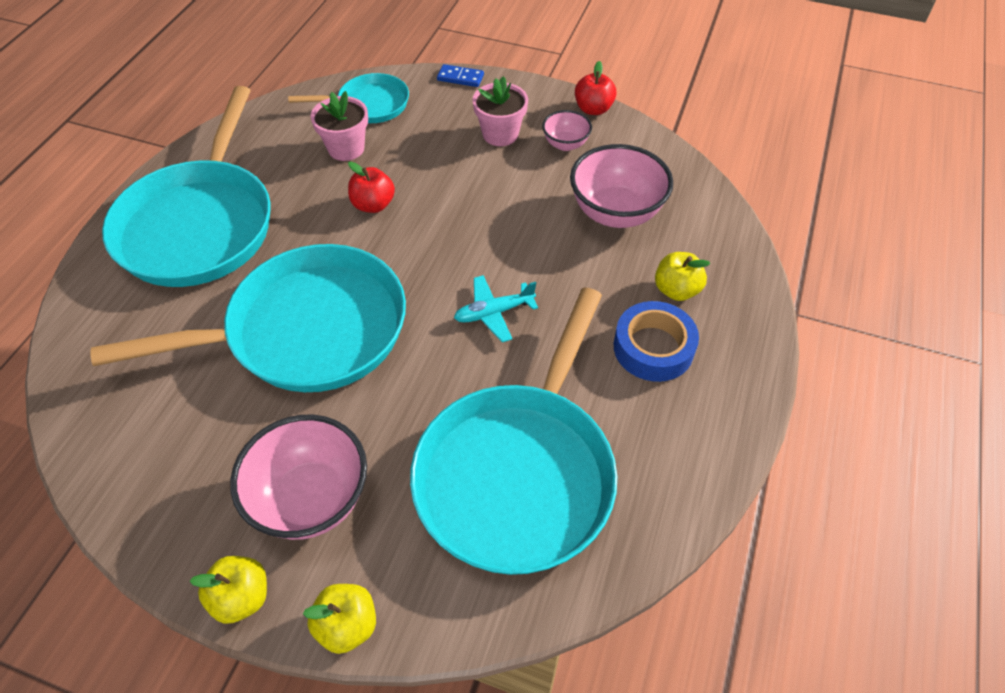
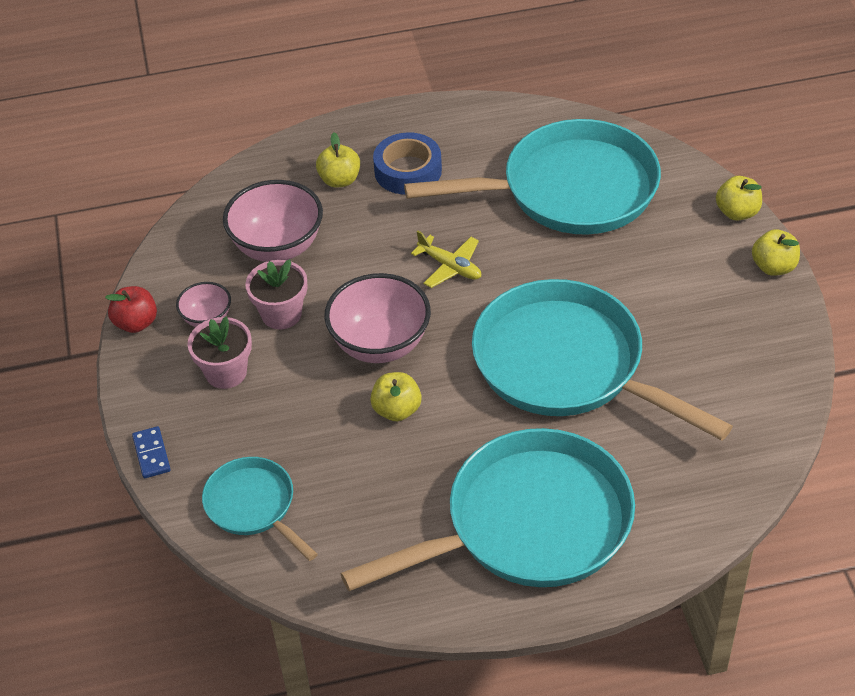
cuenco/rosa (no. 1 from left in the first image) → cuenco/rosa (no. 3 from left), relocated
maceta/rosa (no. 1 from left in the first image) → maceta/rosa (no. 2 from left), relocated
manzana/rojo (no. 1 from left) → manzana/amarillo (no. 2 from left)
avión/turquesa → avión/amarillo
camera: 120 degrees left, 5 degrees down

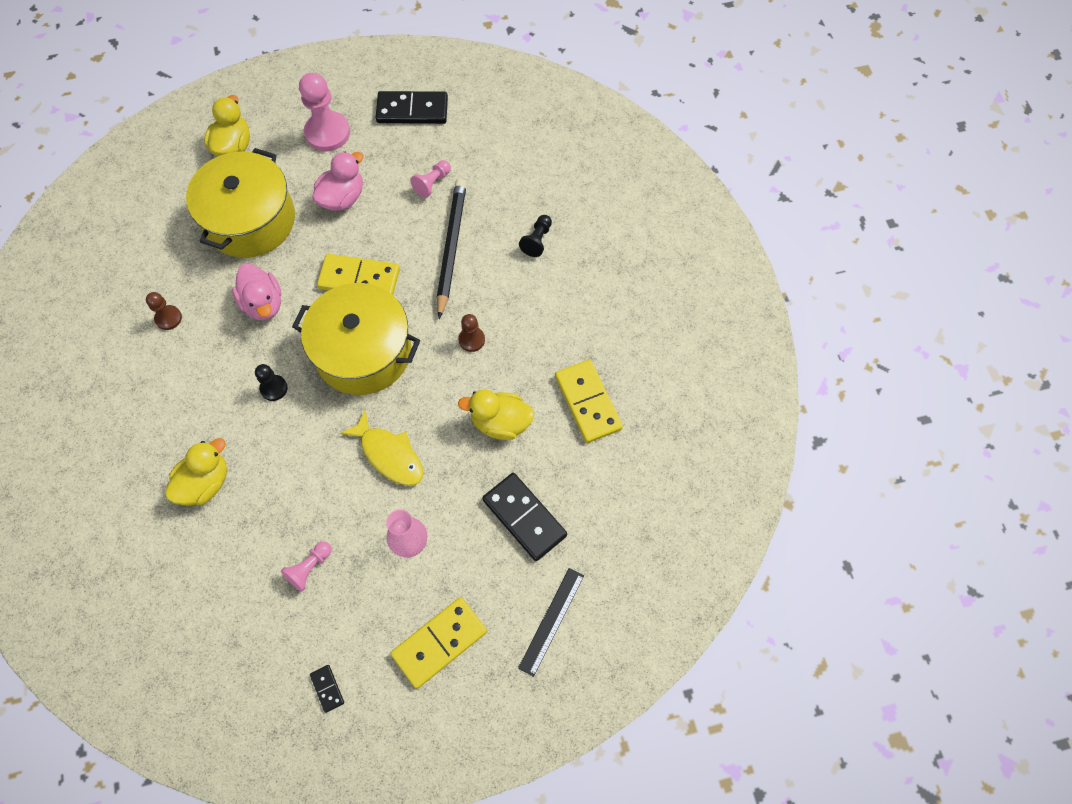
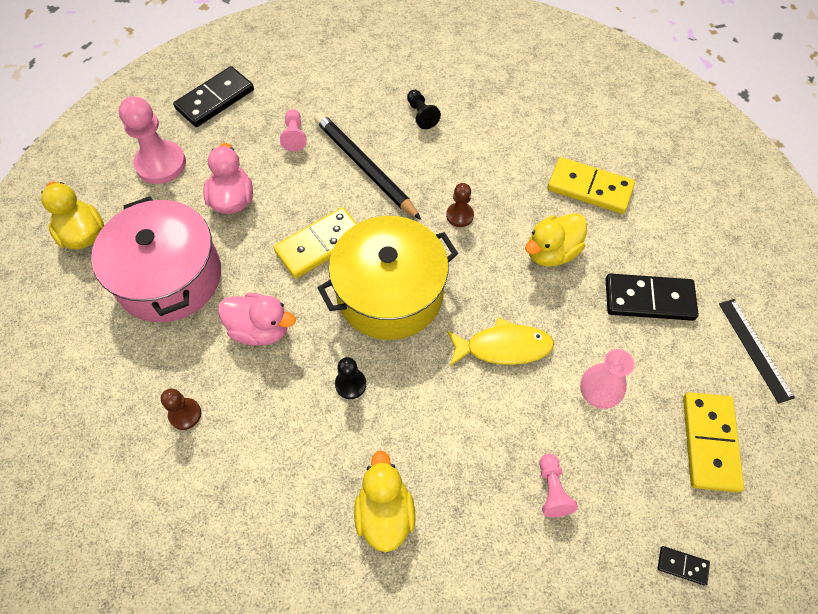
olla/amarillo (no. 1 from left) → olla/rosa
camera: 45 degrees left, 5 degrees down

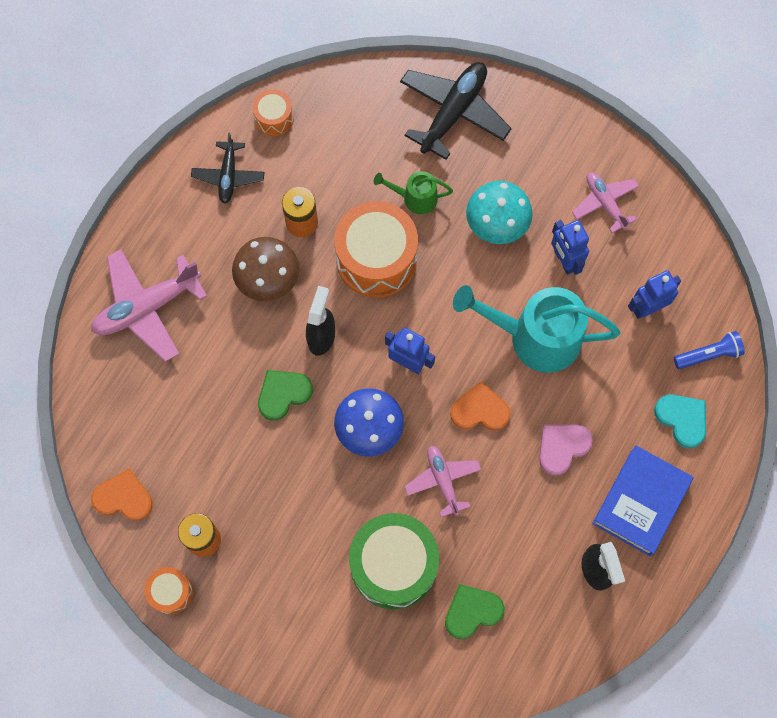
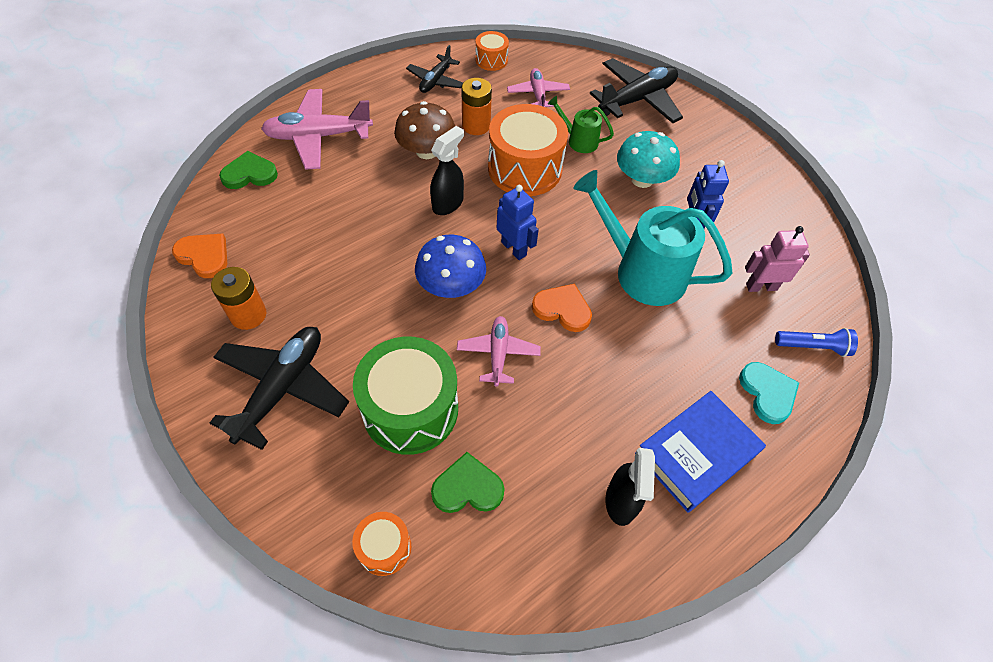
corazón/rosa → -
- → avión/negro (no. 1 from left)
tambor/naranja (no. 1 from left), relocated
corazón/verde (no. 1 from left), relocated
avión/rosa (no. 3 from left), relocated
robot/azul (no. 3 from left) → robot/rosa
camera: 20 degrees right, 15 degrees down

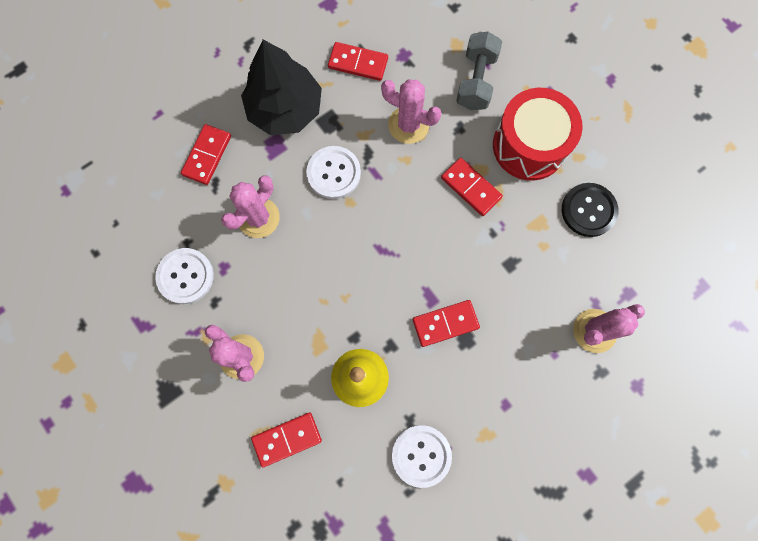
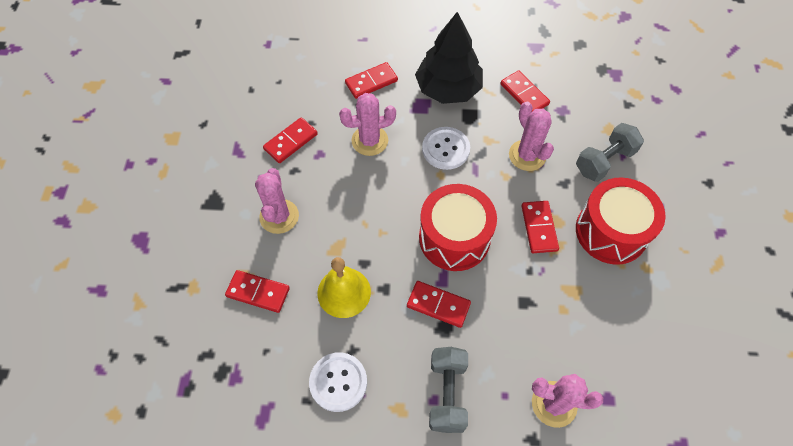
botón/negro → -
- → tambor/rojo (no. 1 from left)
- → mancuerna/gris (no. 1 from left)
botón/blanco (no. 1 from left) → ficha de dominó/rojo (no. 2 from left)
camera: 40 degrees right, 15 degrees down

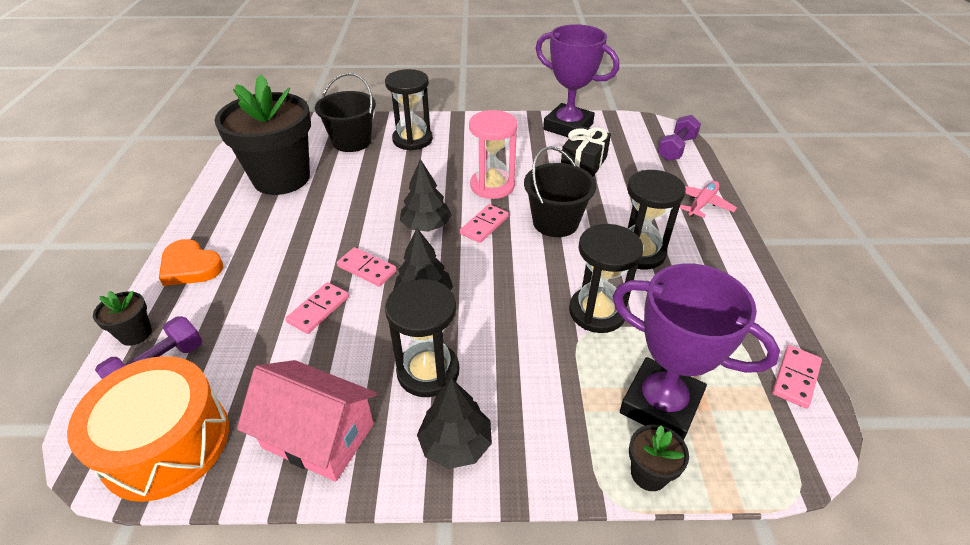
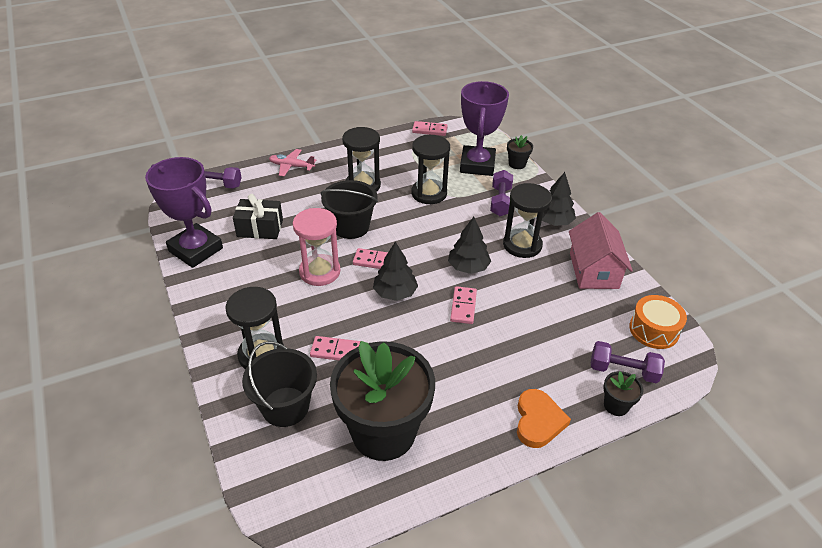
- → mancuerna/morado (no. 2 from left)
ficha de dominó/rosa (no. 1 from left), relocated
trofeo/morado (no. 1 from left), 60 degrees counterclockwise
tambor/naranja, x0.64
camera: 115 degrees left, 0 degrees up

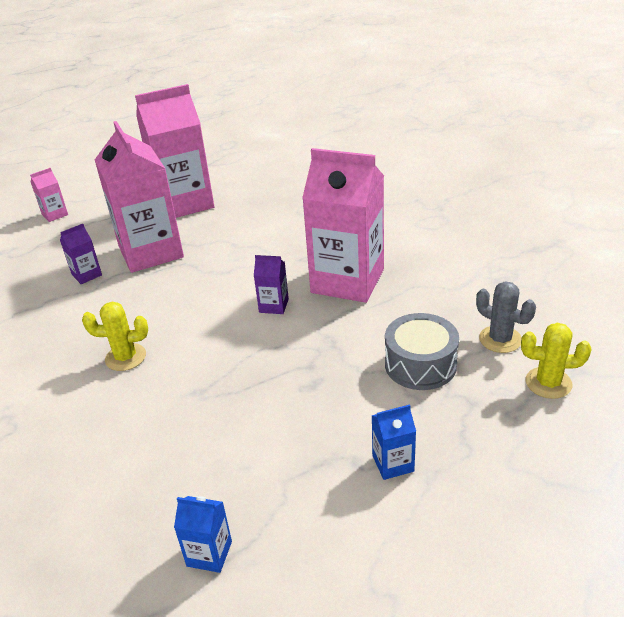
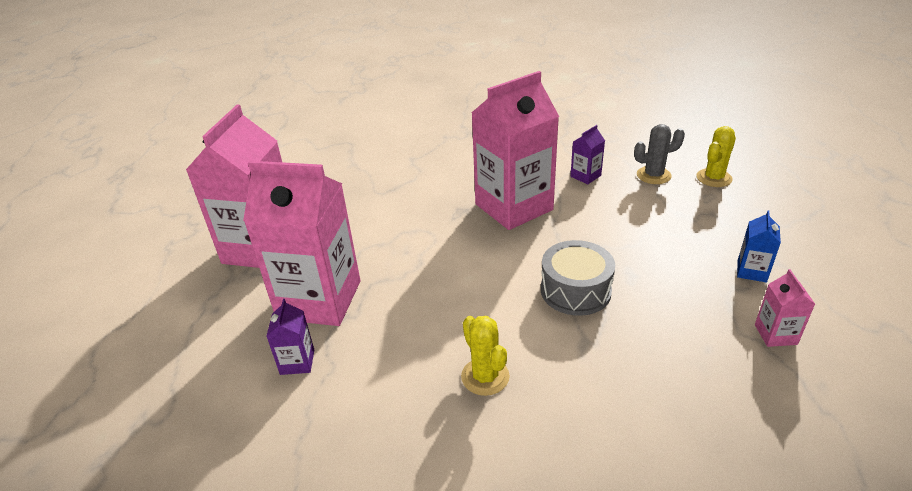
cartón de leche/azul (no. 1 from left) → -
cartón de leche/rosa (no. 1 from left in the first image) → cartón de leche/rosa (no. 4 from left), relocated
cartón de leche/morado (no. 2 from left), relocated
tambor/gris, relocated
cactus/amarillo (no. 1 from left), 60 degrees counterclockwise
camera: 55 degrees left, 0 degrees up

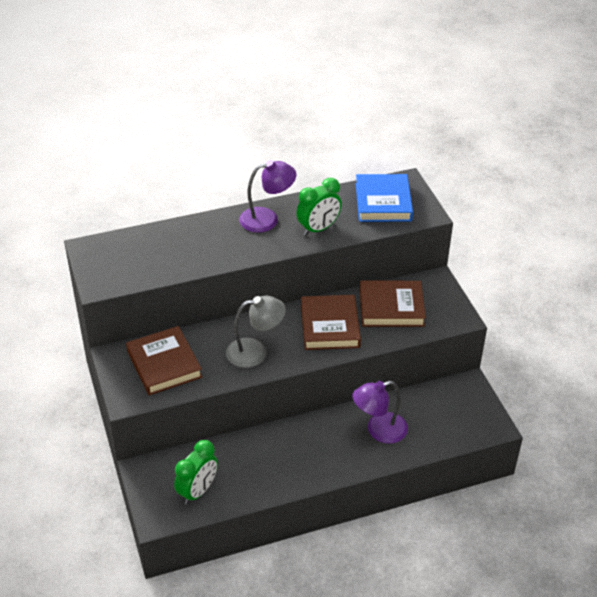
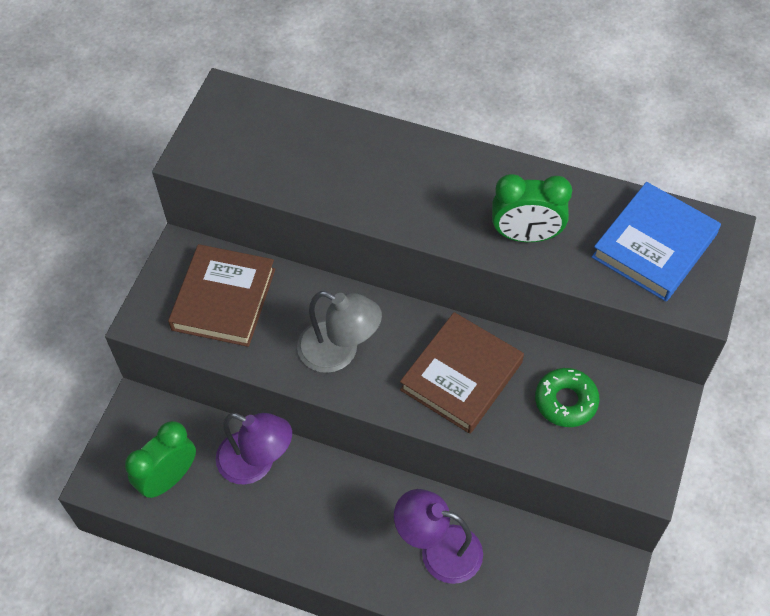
lámpara/morado (no. 1 from left), relocated
libro/marrón (no. 3 from left) → rosquilla/verde
despertador/verde (no. 1 from left), 150 degrees clockwise
camera: 40 degrees right, 15 degrees up

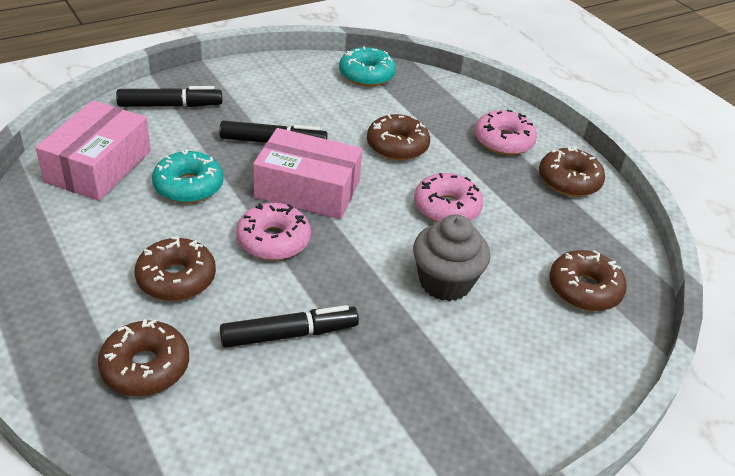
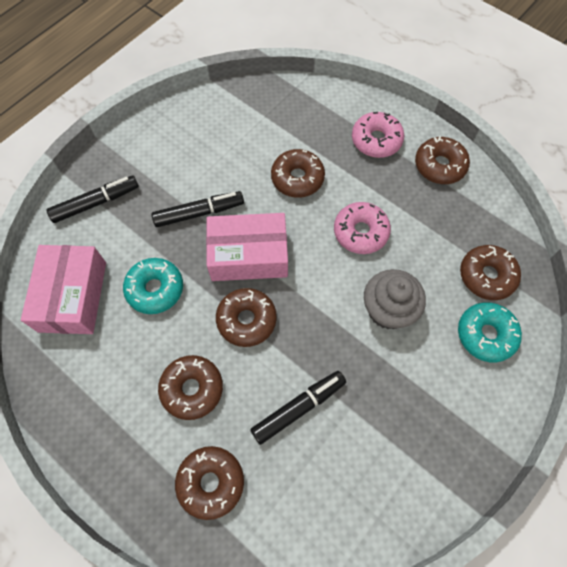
rosquilla/turquesa (no. 2 from left), relocated
rosquilla/rosa (no. 1 from left) → rosquilla/marrón (no. 3 from left)
camera: 15 degrees left, 25 degrees up

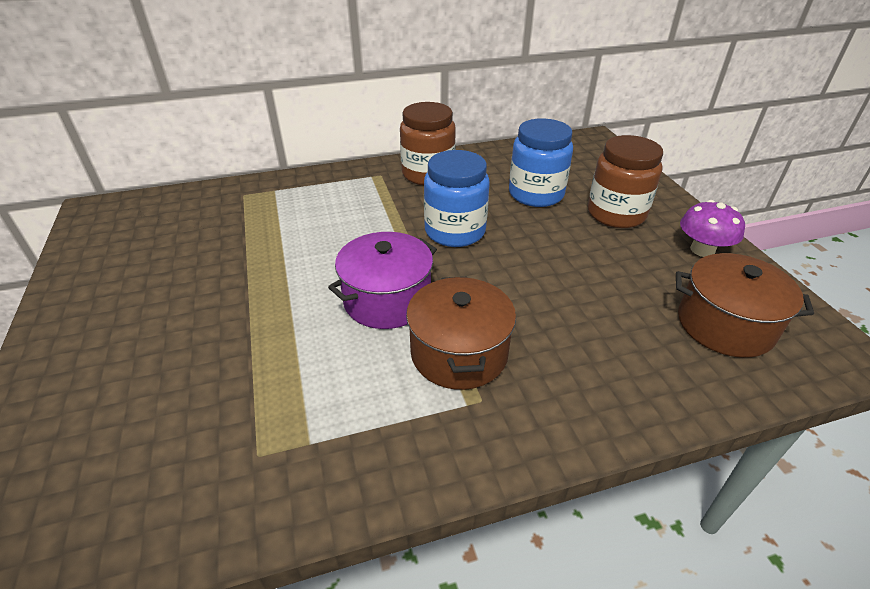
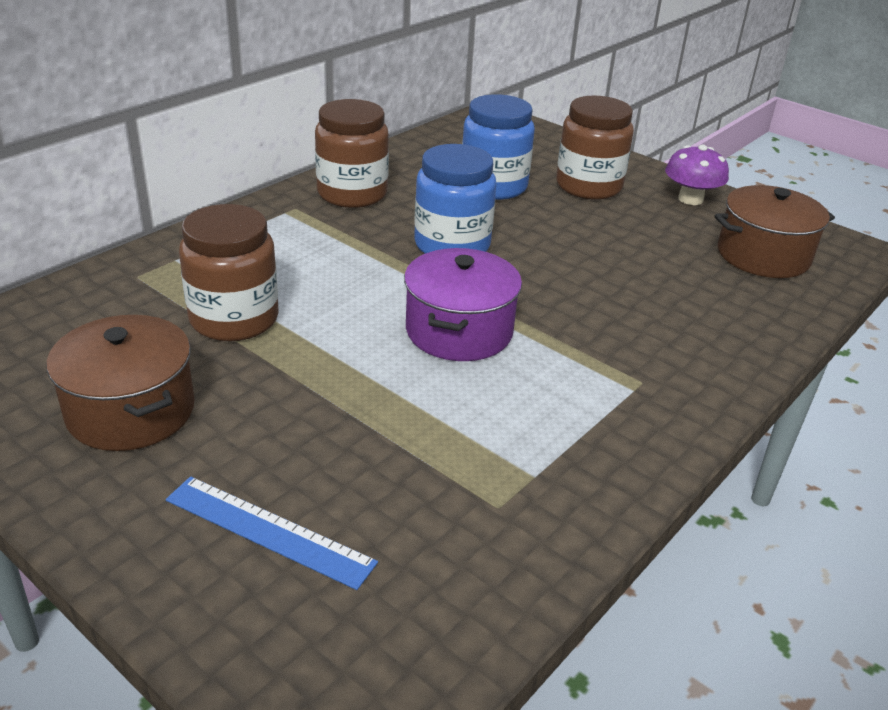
- → regla/azul
- → tarro/marrón (no. 1 from left)
olla/marrón (no. 1 from left), relocated
camera: 35 degrees left, 5 degrees down

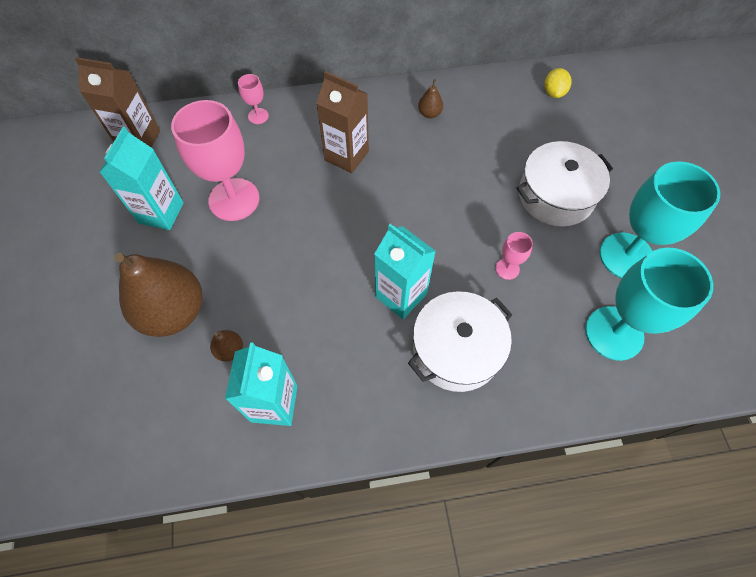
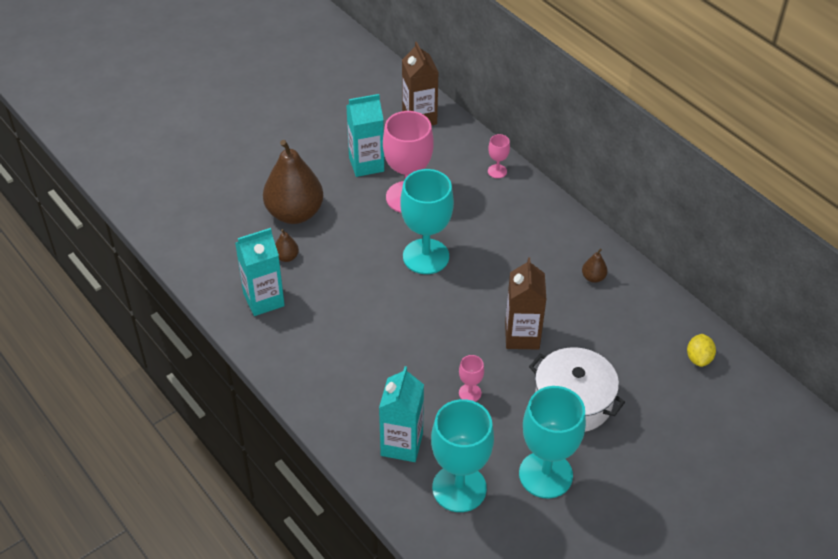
olla/blanco (no. 1 from left) → -
- → copa/turquesa (no. 1 from left)
cartón de leche/marrón (no. 2 from left), relocated
cartón de leche/turquesa (no. 3 from left), relocated
limón/amarillo, 60 degrees counterclockwise
camera: 60 degrees right, 15 degrees down

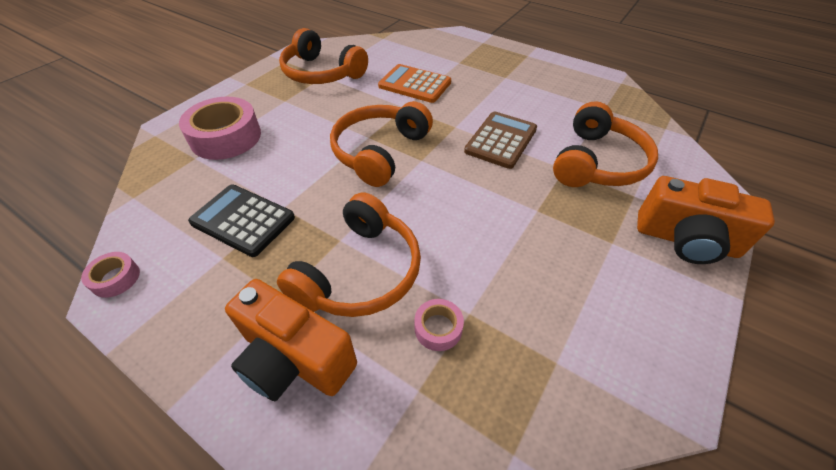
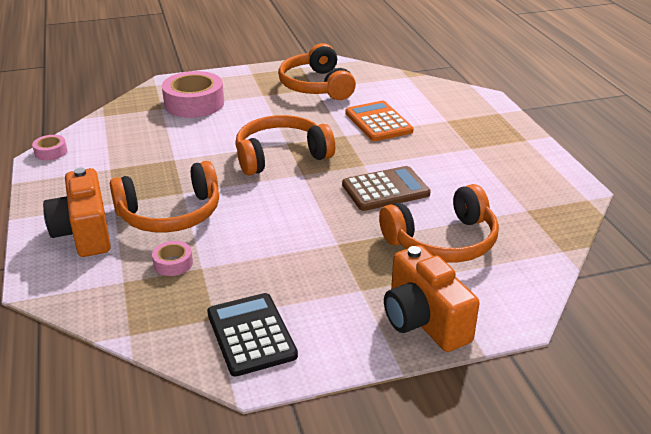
calculadora/negro, relocated
camera: 40 degrees right, 15 degrees down

